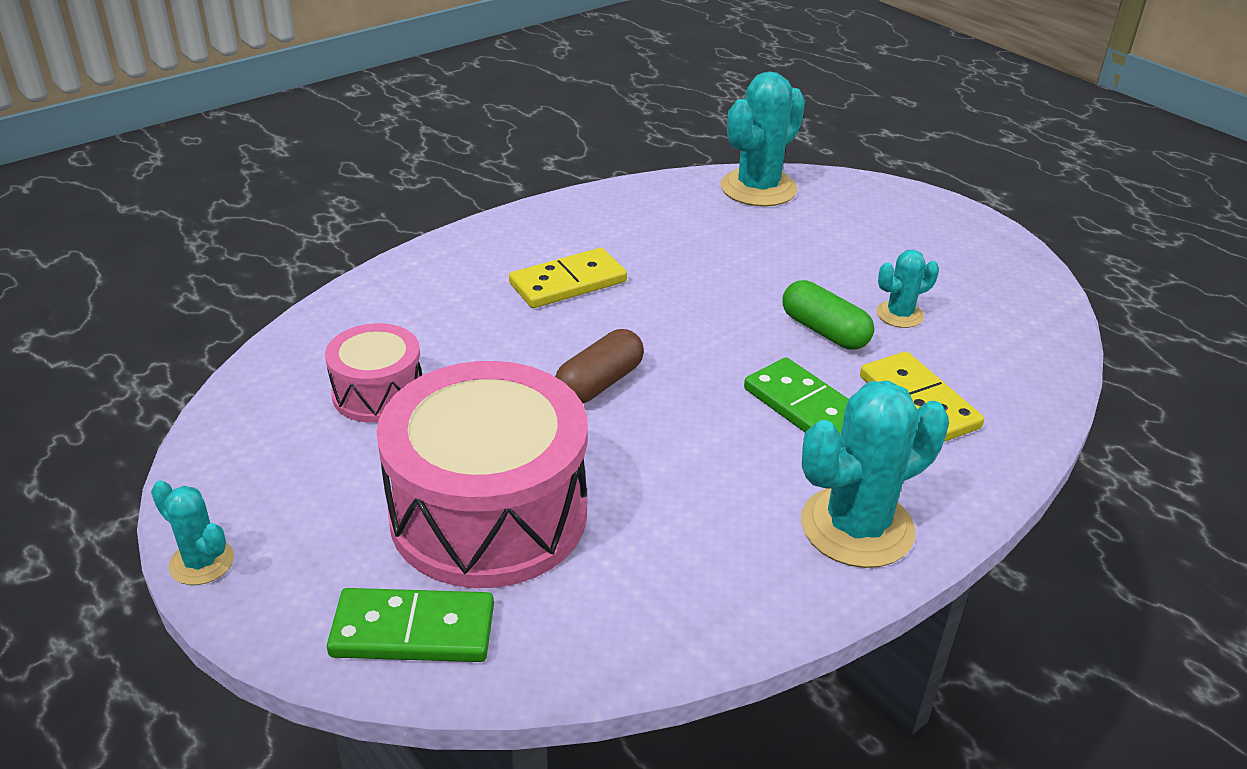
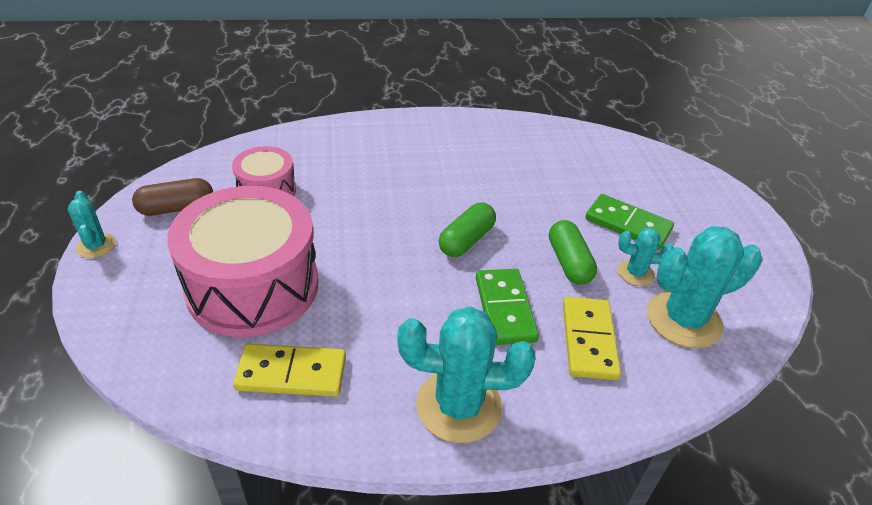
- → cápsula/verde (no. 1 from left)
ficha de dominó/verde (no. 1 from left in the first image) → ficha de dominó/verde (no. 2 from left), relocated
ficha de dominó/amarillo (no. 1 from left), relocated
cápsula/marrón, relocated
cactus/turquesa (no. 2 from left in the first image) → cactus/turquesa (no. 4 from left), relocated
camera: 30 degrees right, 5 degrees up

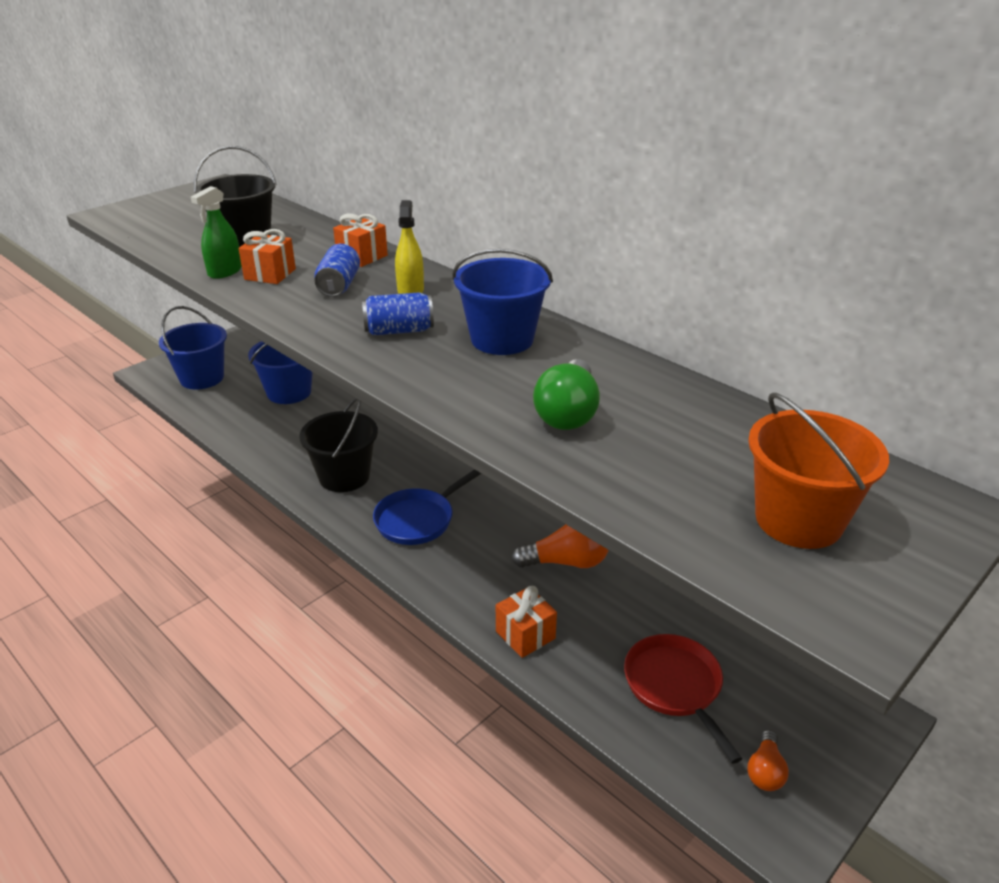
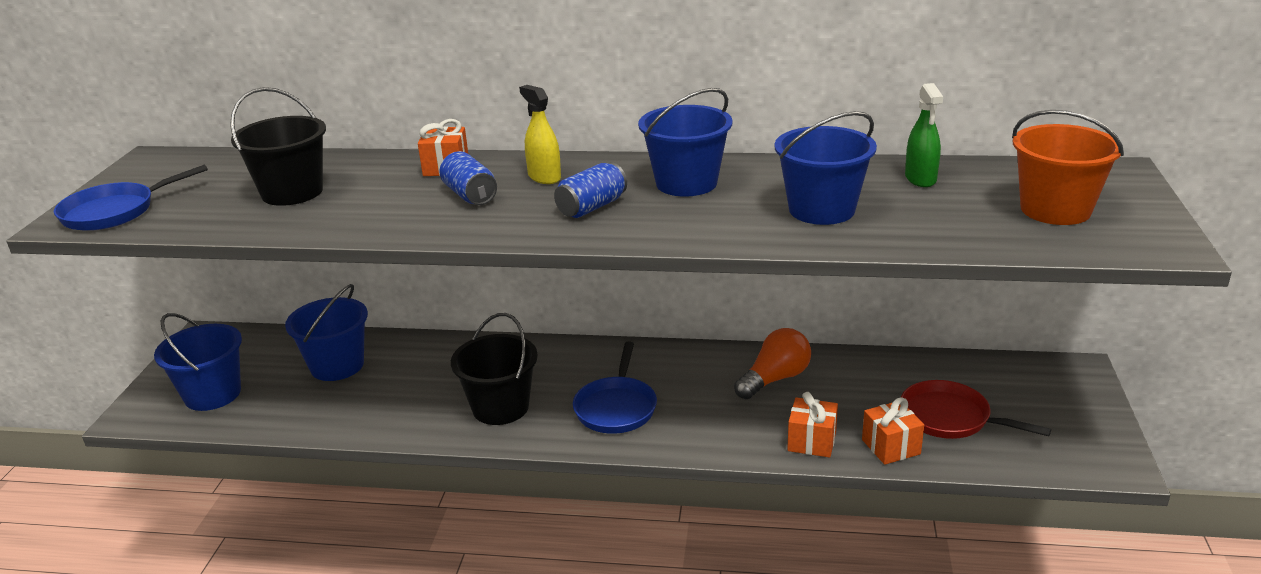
bombilla/naranja (no. 2 from left) → -
- → sartén/azul (no. 1 from left)
pulverizador/verde, relocated
regalo/naranja (no. 1 from left in the first image) → regalo/naranja (no. 3 from left), relocated
bombilla/verde → balde/azul (no. 4 from left)
camera: 35 degrees left, 5 degrees down

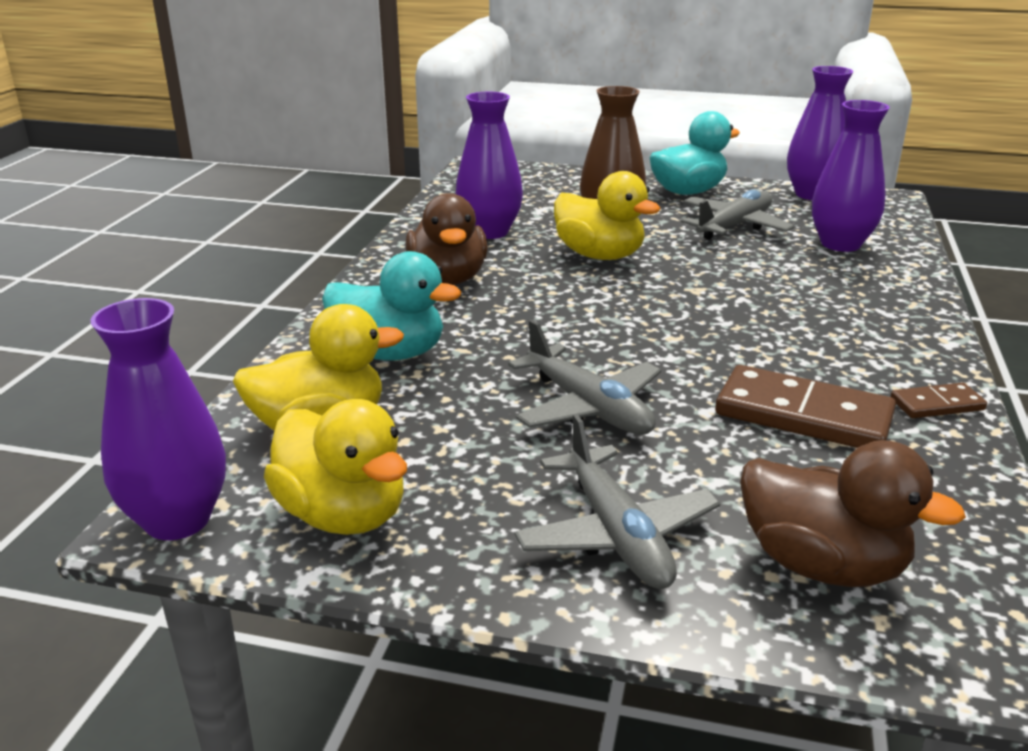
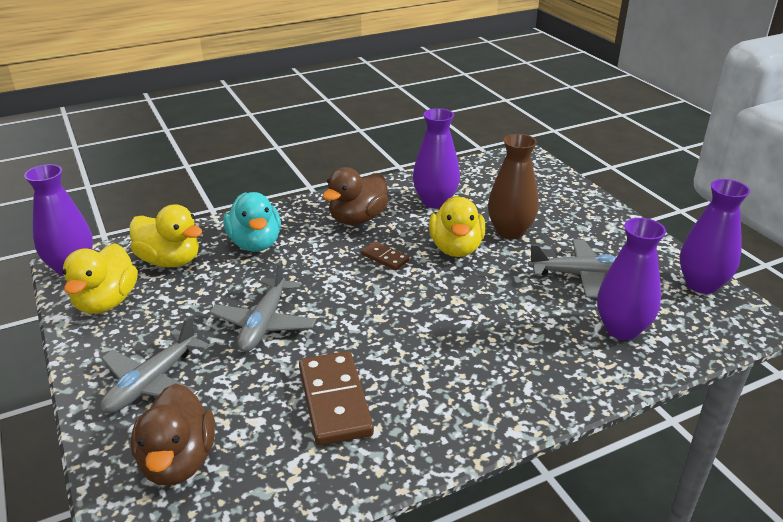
pato/turquesa (no. 2 from left) → -
ficha de dominó/marrón (no. 2 from left), relocated
camera: 50 degrees right, 5 degrees up

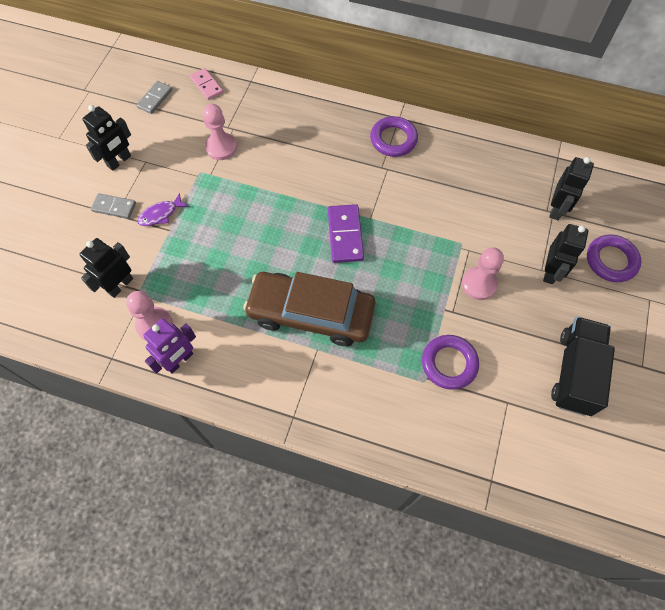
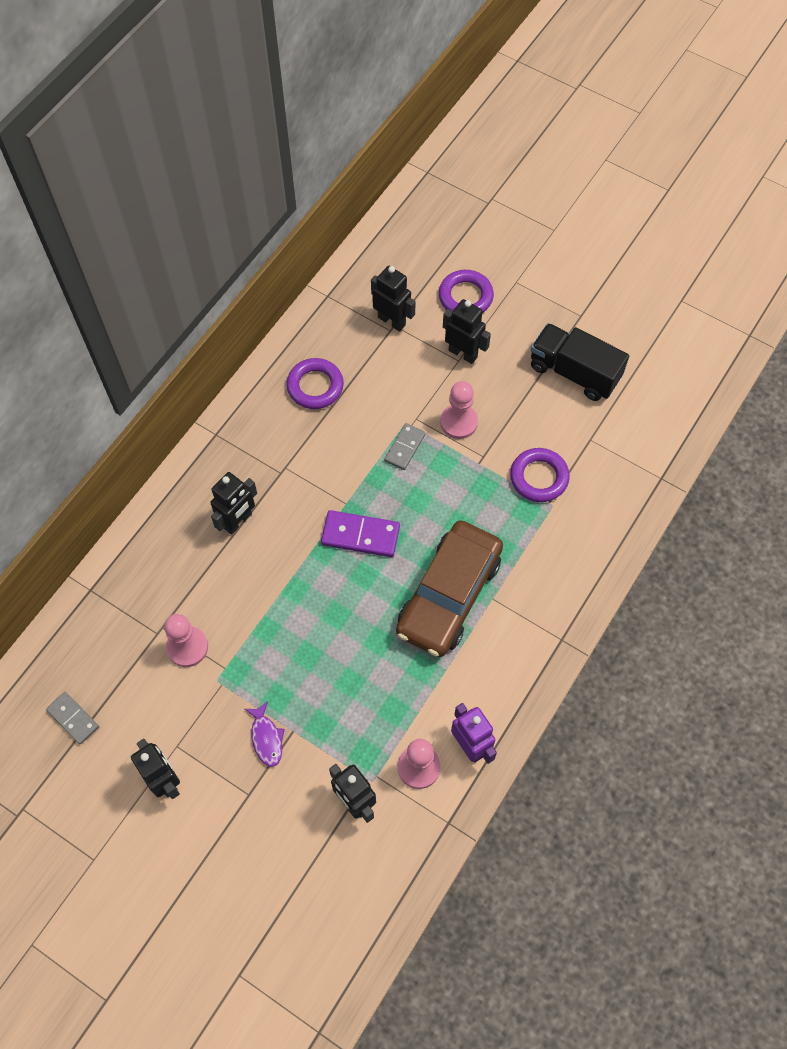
ficha de dominó/rosa → -
- → robot/negro (no. 2 from left)
ficha de dominó/gris (no. 1 from left in the first image) → ficha de dominó/gris (no. 2 from left), relocated
anillo/morado (no. 1 from left), relocated
camera: 75 degrees left, 0 degrees up

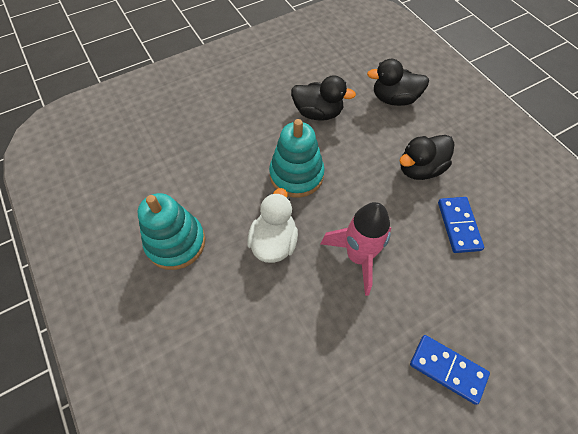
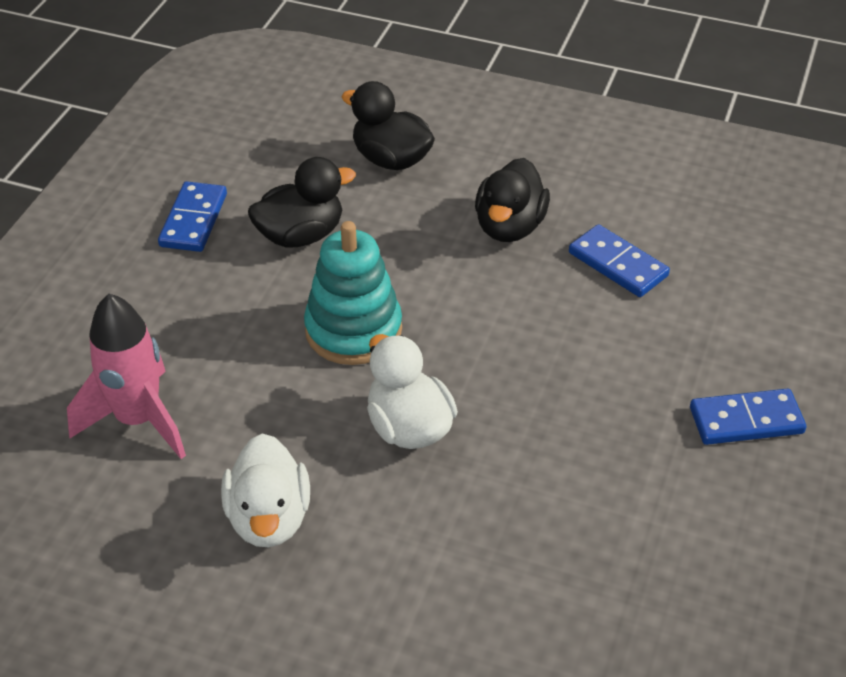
- → ficha de dominó/azul (no. 1 from left)
cohete/rosa, relocated
juguete apilable/turquesa (no. 1 from left) → pato/blanco (no. 1 from left)
pato/negro (no. 2 from left), 75 degrees clockwise
camera: 40 degrees left, 15 degrees down

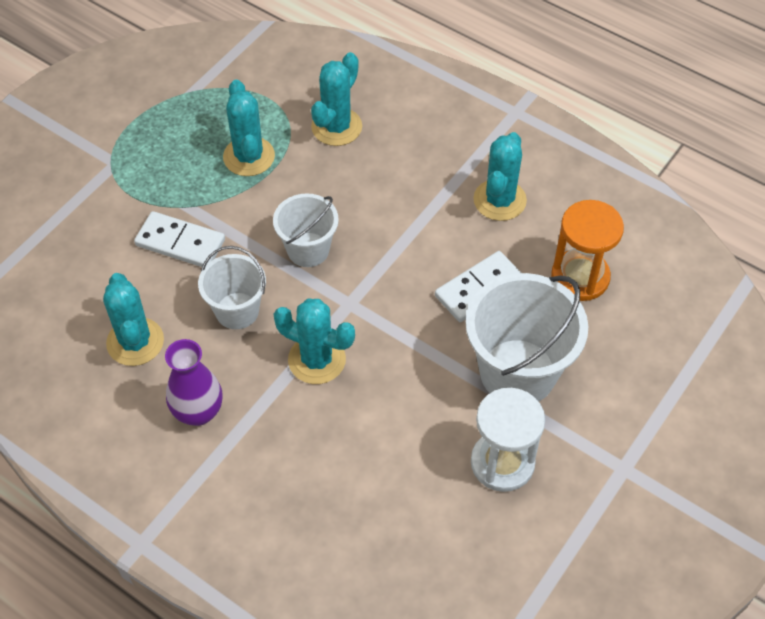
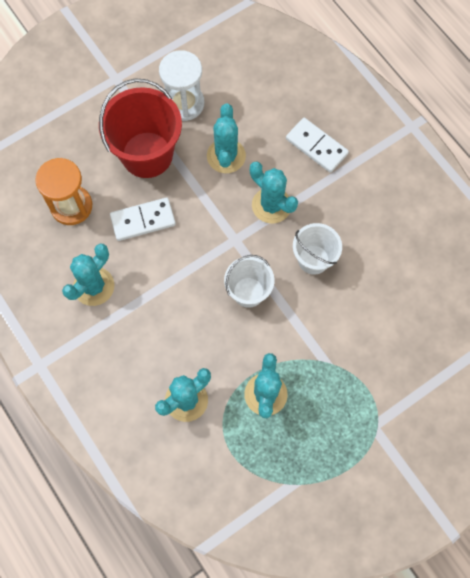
florero/morado → -
cactus/turquesa (no. 1 from left in the first image) → cactus/turquesa (no. 3 from left), relocated
ficha de dominó/blanco (no. 1 from left in the first image) → ficha de dominó/blanco (no. 2 from left), relocated
balde/blanco (no. 3 from left) → balde/rojo
camera: 160 degrees left, 15 degrees up

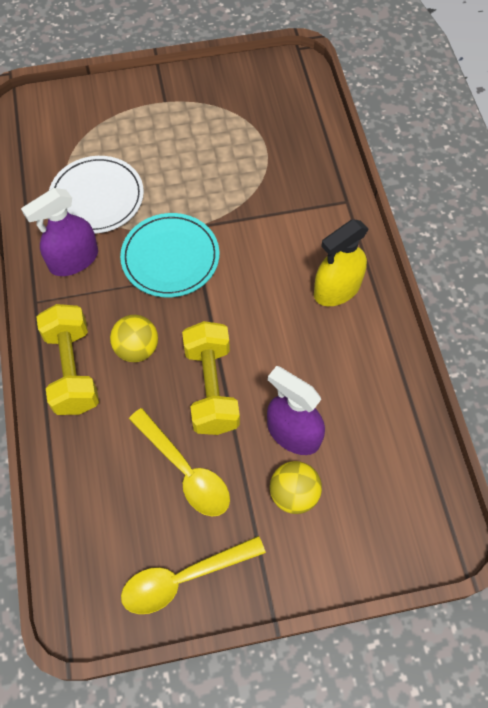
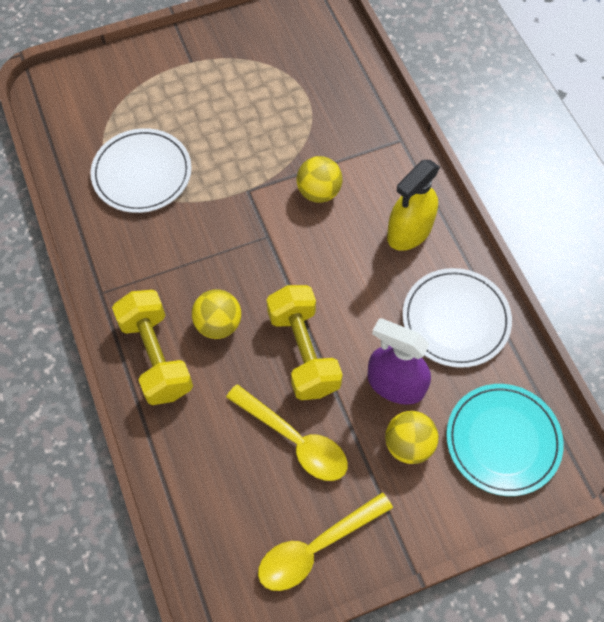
pulverizador/morado (no. 1 from left) → -
- → pelota/amarillo (no. 2 from left)
- → plato/blanco (no. 2 from left)
plato/turquesa, relocated
camera: 10 degrees left, 0 degrees up

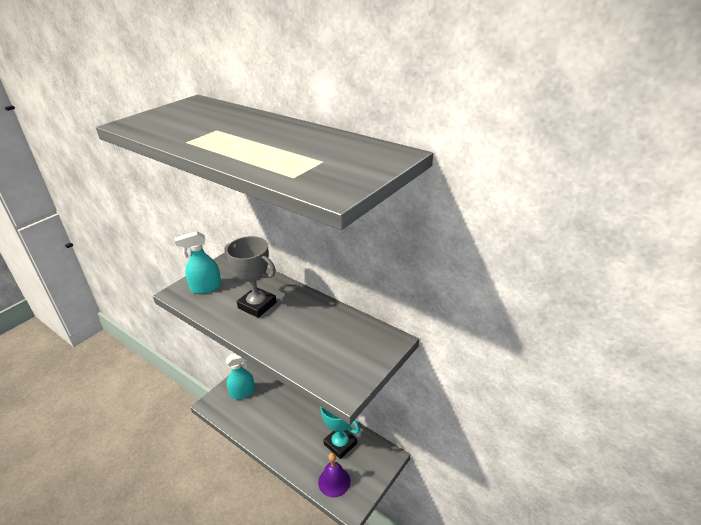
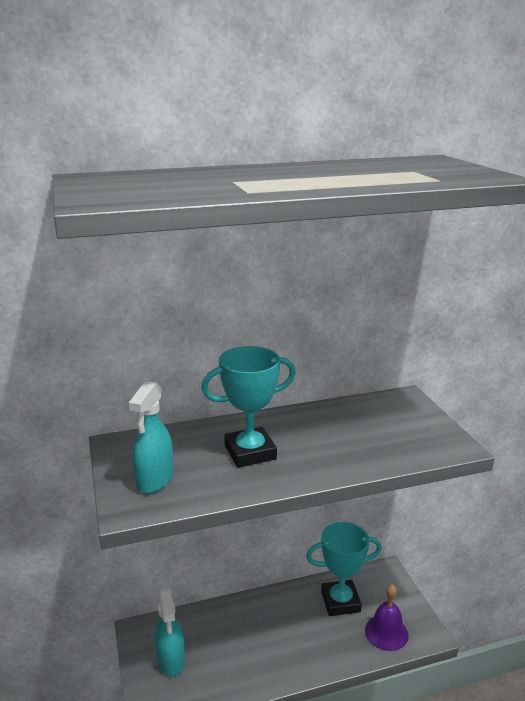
trofeo/gris → trofeo/turquesa (no. 1 from left)
pulverizador/turquesa (no. 2 from left), 150 degrees clockwise
camera: 55 degrees left, 10 degrees down

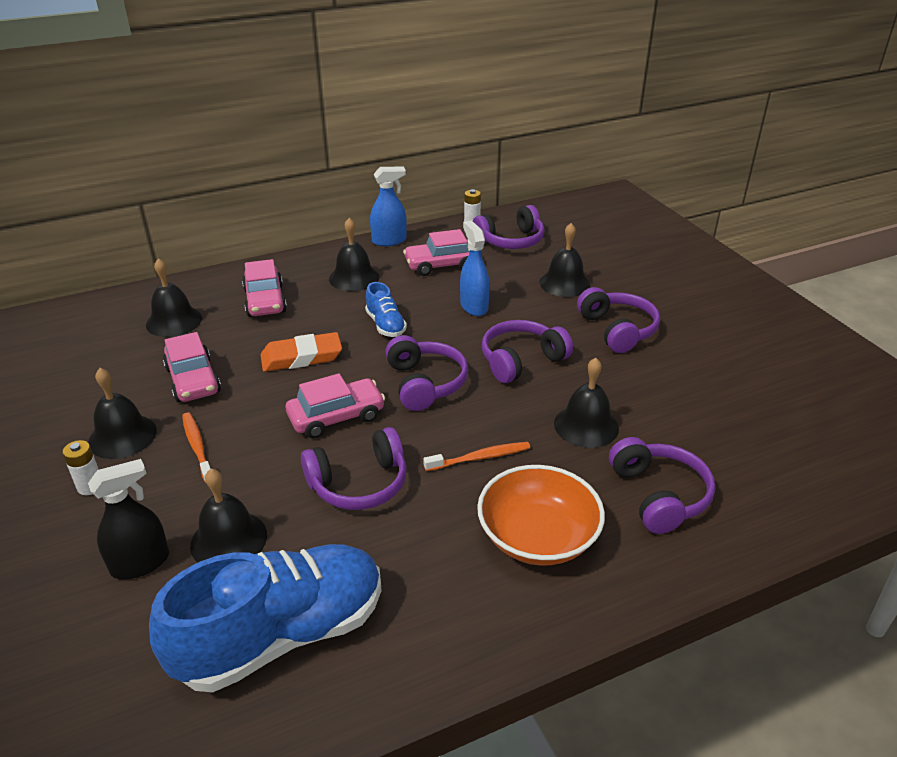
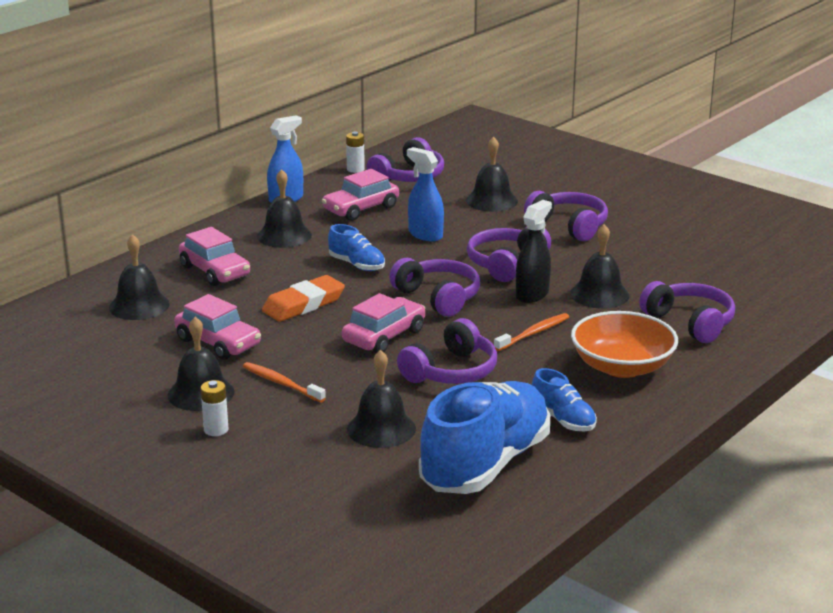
- → zapato/azul (no. 3 from left)
pulverizador/negro, relocated
camera: 25 degrees left, 10 degrees down

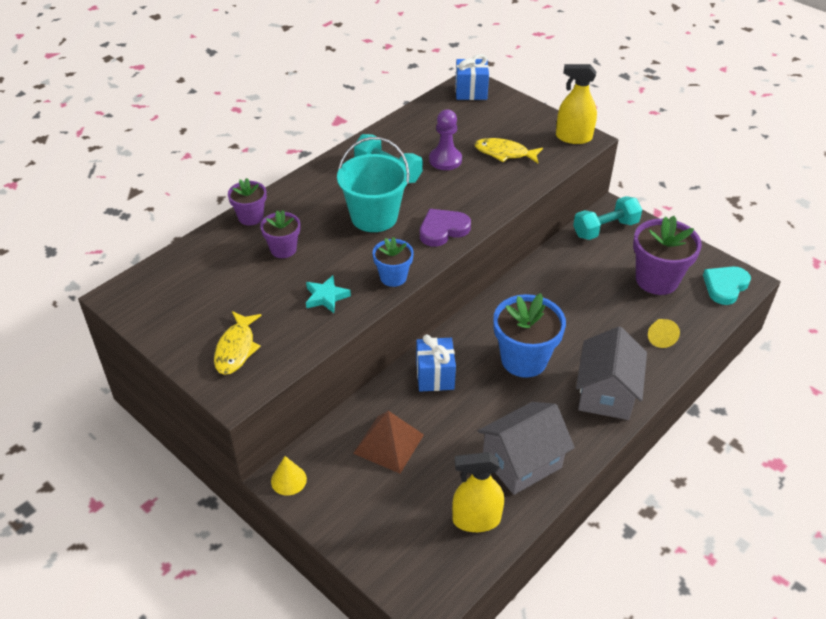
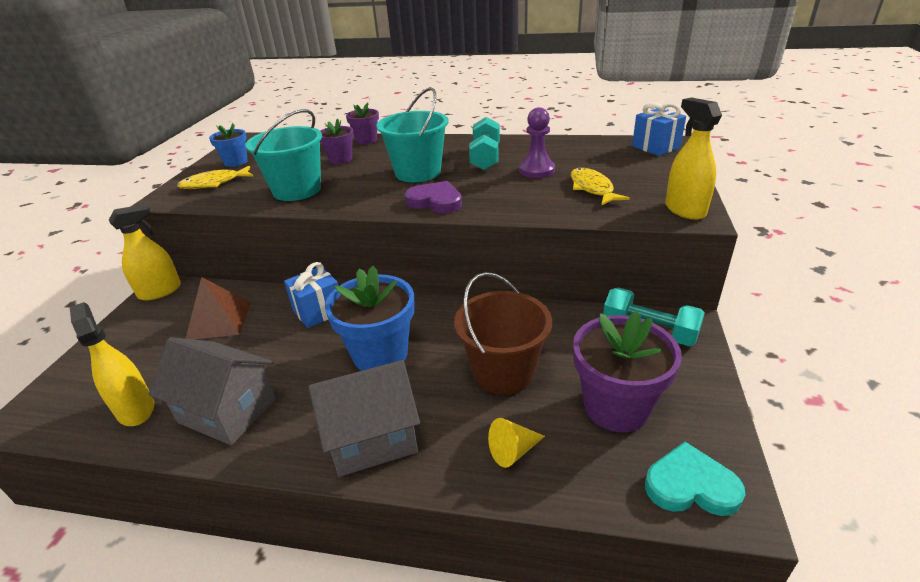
- → balde/marrón
maceta/azul (no. 1 from left), relocated
cono/amarillo (no. 1 from left) → pulverizador/amarillo (no. 2 from left)
estrella/turquesa → balde/turquesa (no. 1 from left)
camera: 60 degrees right, 10 degrees down

